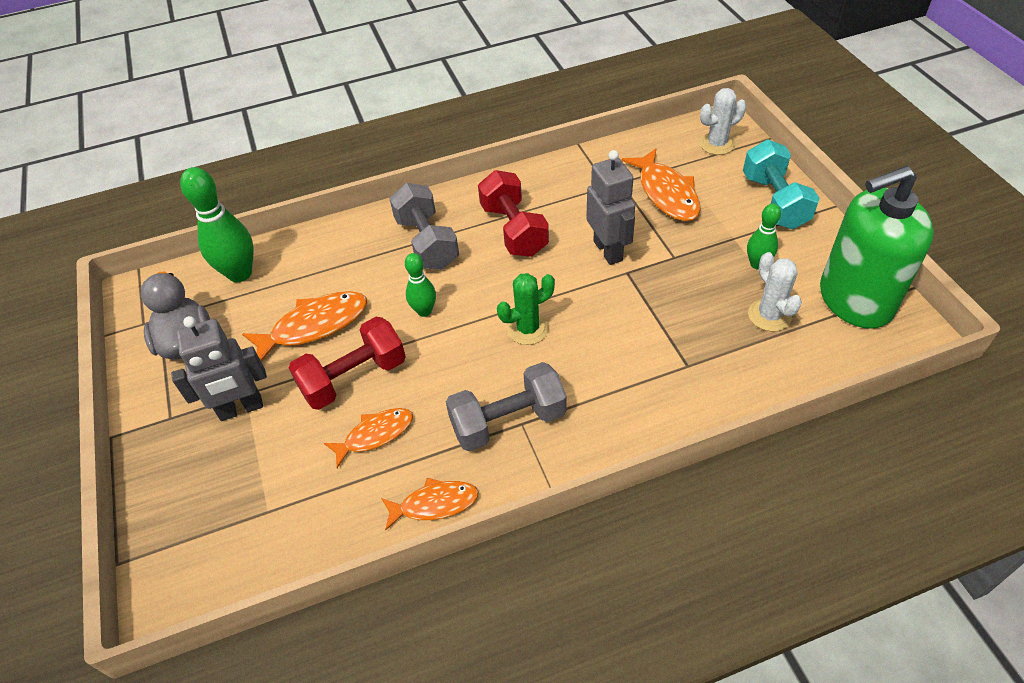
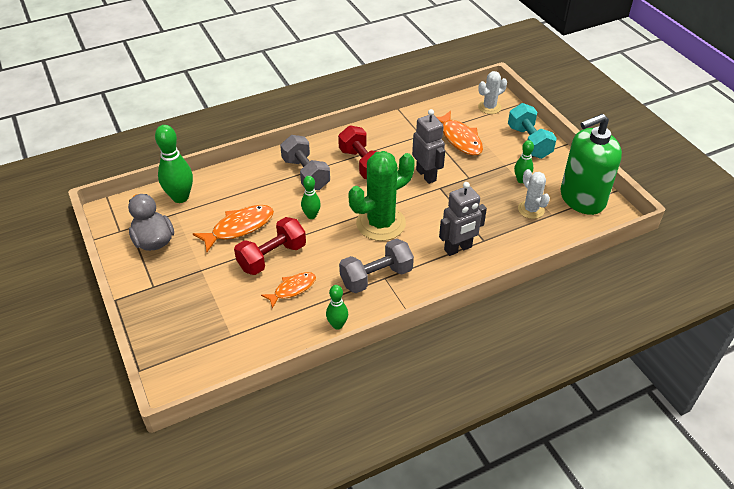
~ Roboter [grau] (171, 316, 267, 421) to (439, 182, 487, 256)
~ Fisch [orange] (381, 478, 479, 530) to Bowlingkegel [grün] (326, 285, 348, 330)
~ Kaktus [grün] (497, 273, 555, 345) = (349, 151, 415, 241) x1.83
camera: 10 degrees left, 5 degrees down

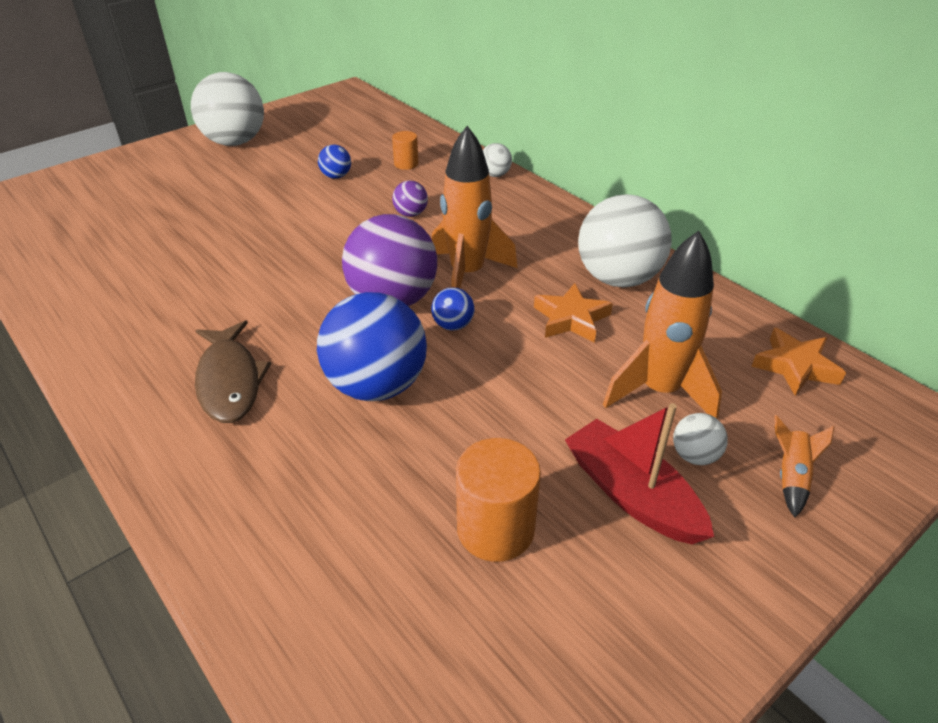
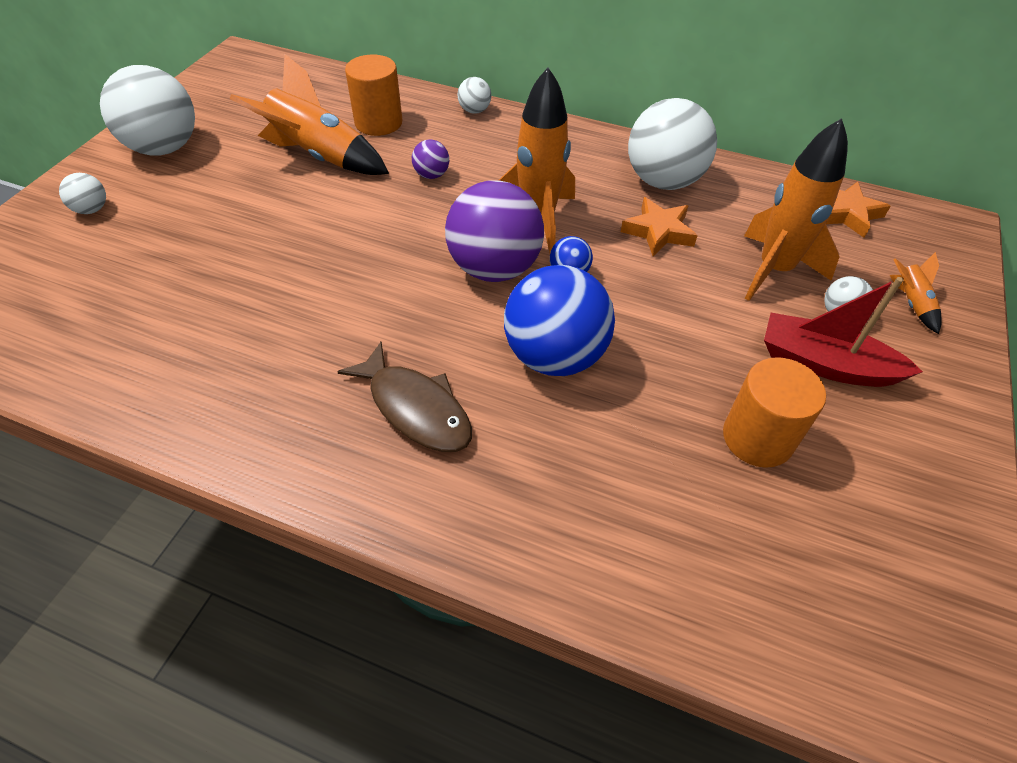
+ Ball [weiß] (59, 173, 106, 214)
~ Ball [blau] (318, 145, 351, 179) to Rakete [orange] (230, 54, 389, 175)
~ Vollzylinder [orange] (392, 131, 419, 170) = (345, 55, 402, 136) x1.81
camera: 30 degrees left, 10 degrees up

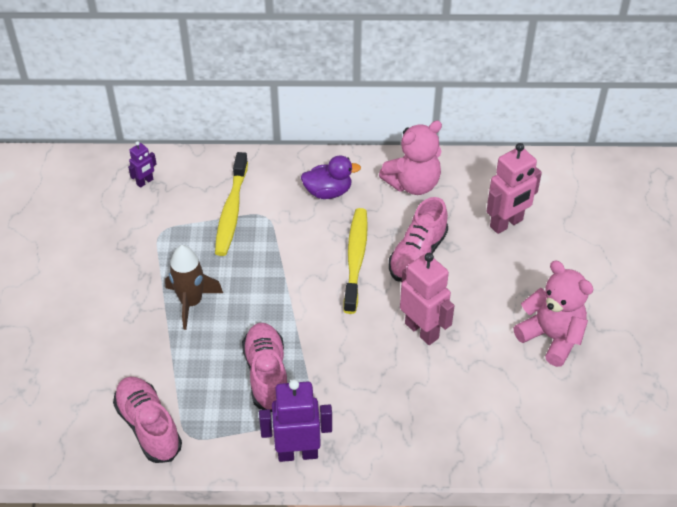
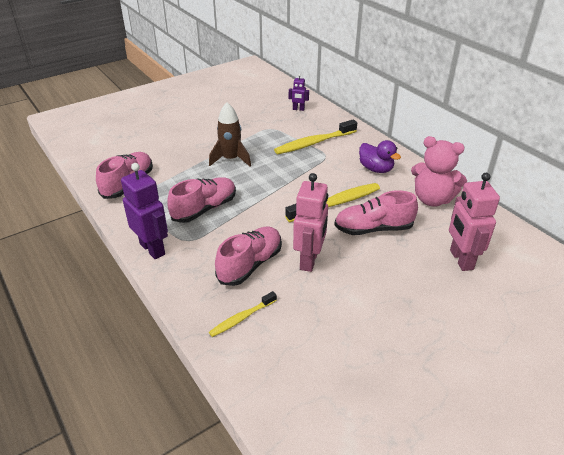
- Teddybär [rosa] (513, 261, 593, 367)
+ Zahnbürste [gelb] (209, 291, 277, 337)
+ Schuh [rosa] (215, 227, 282, 286)
~ Roboter [rosa] (486, 143, 542, 234) = (449, 173, 500, 271) 60 degrees clockwise
camera: 55 degrees right, 10 degrees down

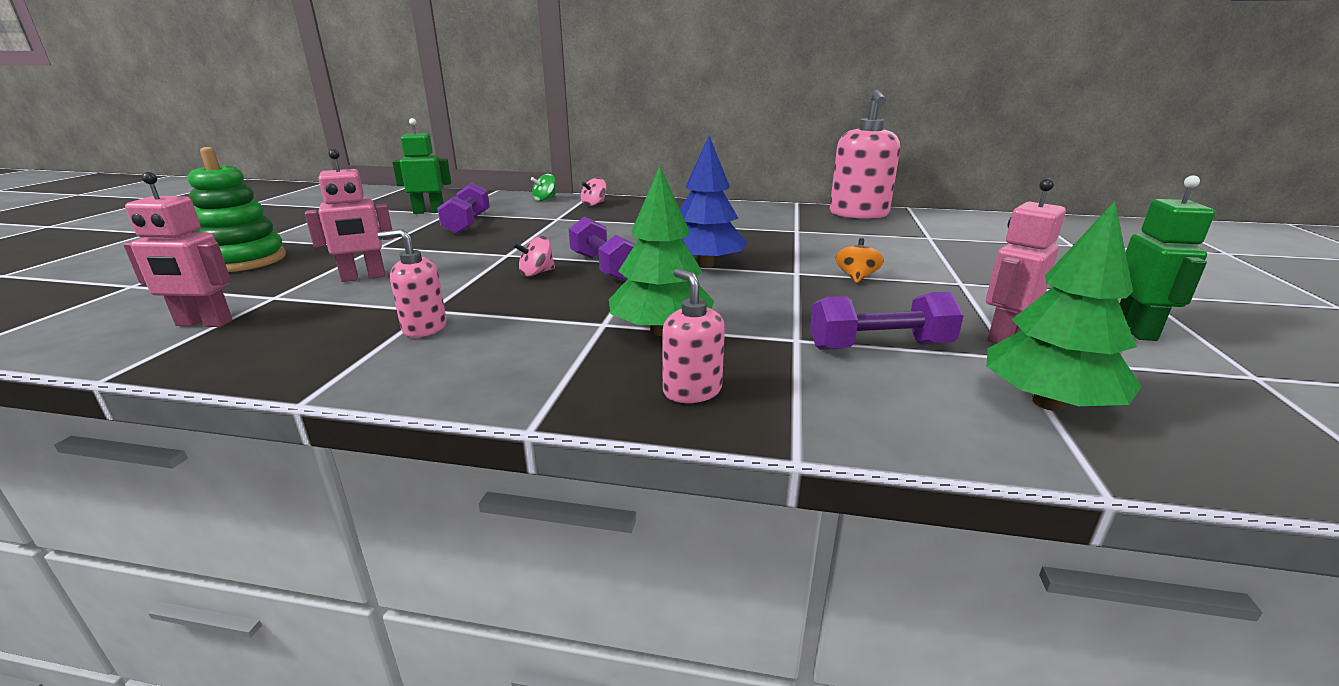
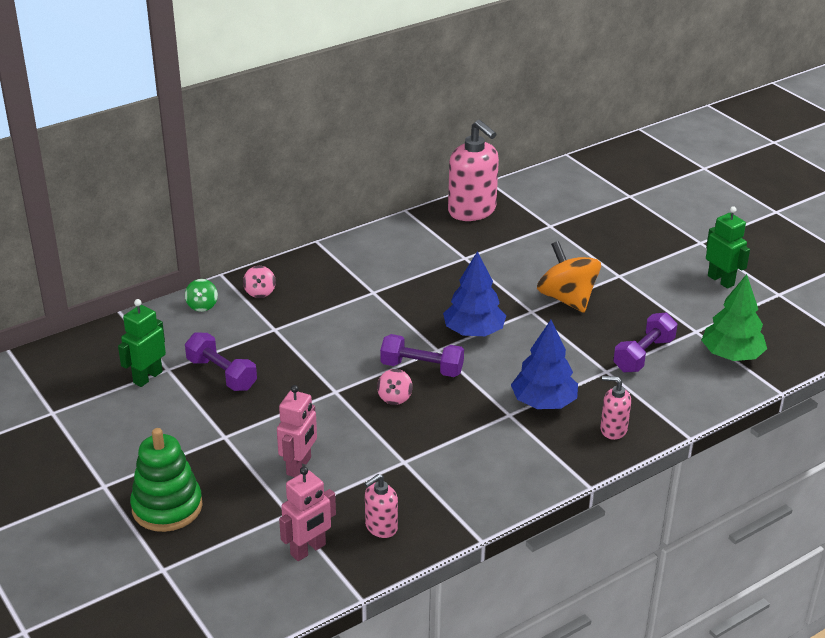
- Roboter [rosa] (986, 178, 1066, 344)
~ Seifenspender [rosa] (378, 229, 447, 337) to (364, 474, 398, 538)
~ Baum [grün] (609, 166, 714, 336) to Baum [blau] (511, 320, 578, 409)
~ Kreisel [orange] (836, 238, 884, 283) = (537, 241, 601, 313) x2.10
camera: 45 degrees left, 10 degrees up

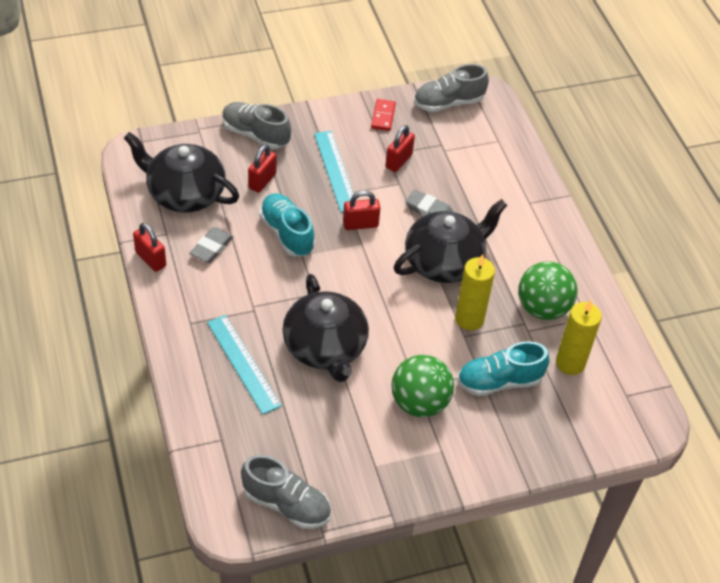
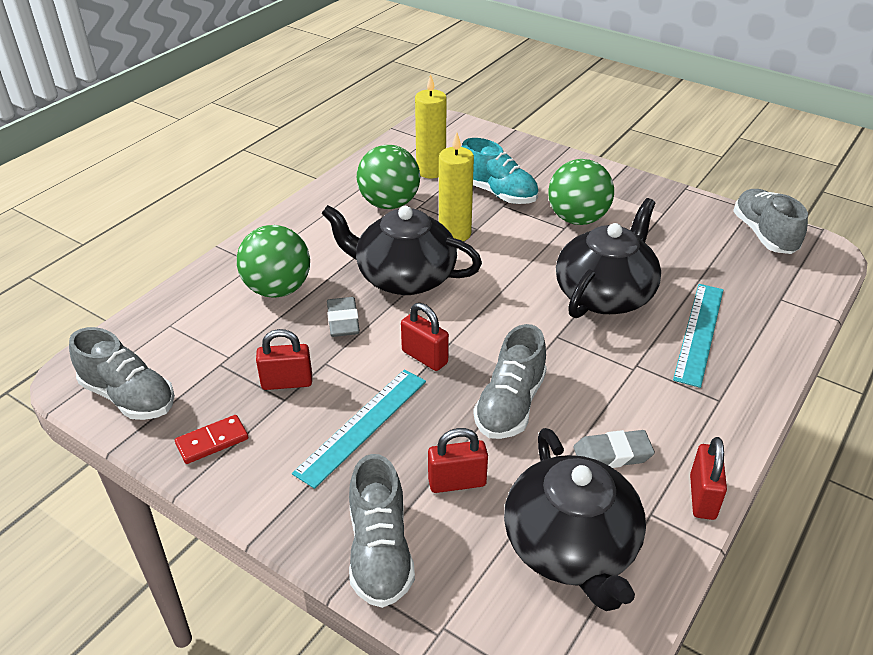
+ Ball [grün] (237, 225, 310, 298)
~ Schuh [türkis] (259, 193, 315, 257) to Schuh [grau] (473, 324, 547, 439)
camera: 125 degrees left, 10 degrees down

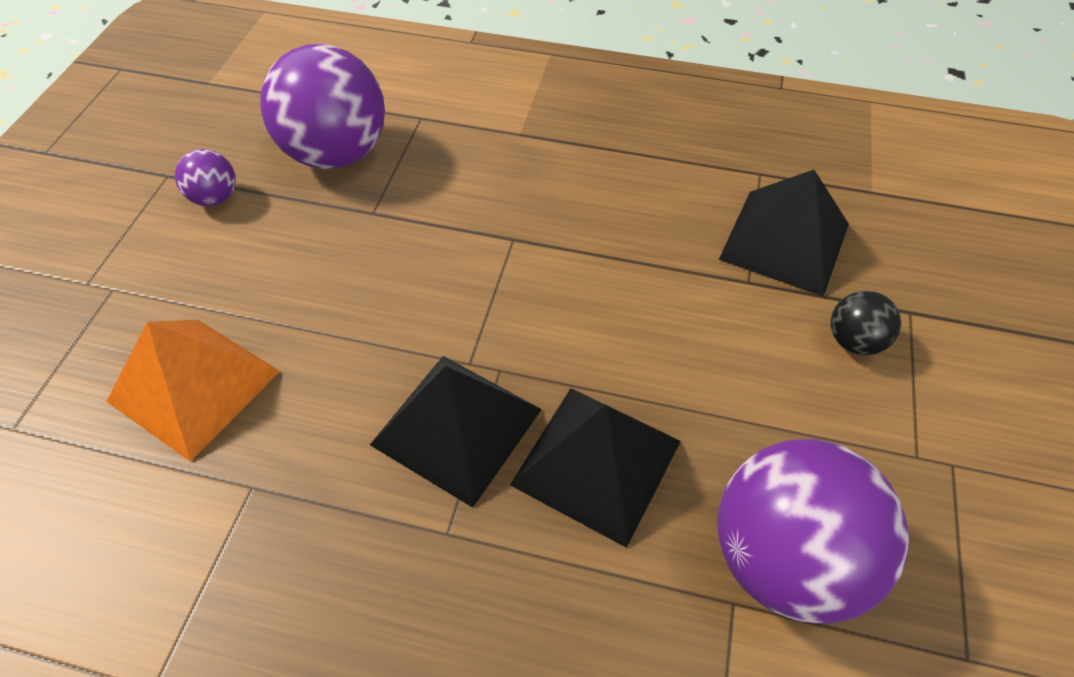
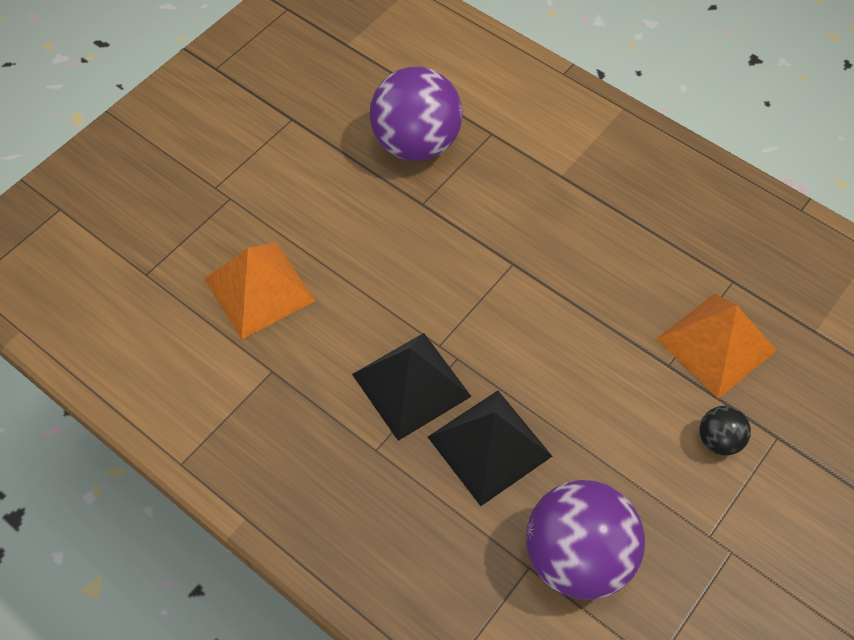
- Ball [lila] (175, 149, 236, 206)
~ Pyramide [schwarz] (719, 170, 849, 297) to Pyramide [orange] (657, 294, 777, 399)
camera: 25 degrees right, 5 degrees up

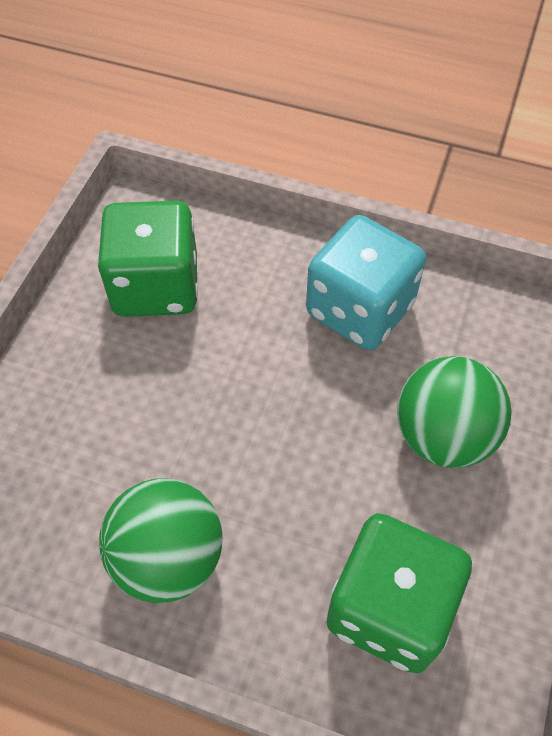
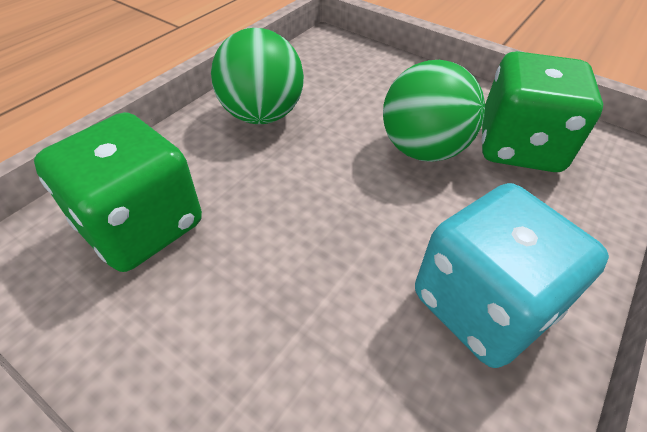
~ Ball [grün] (397, 356, 512, 468) to (383, 60, 485, 162)
camera: 105 degrees right, 10 degrees down

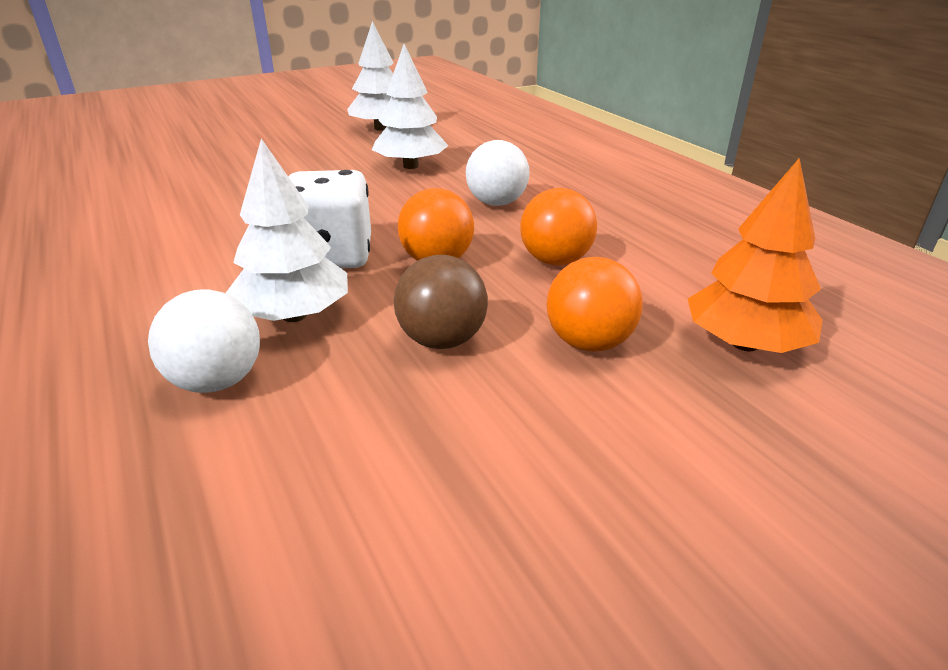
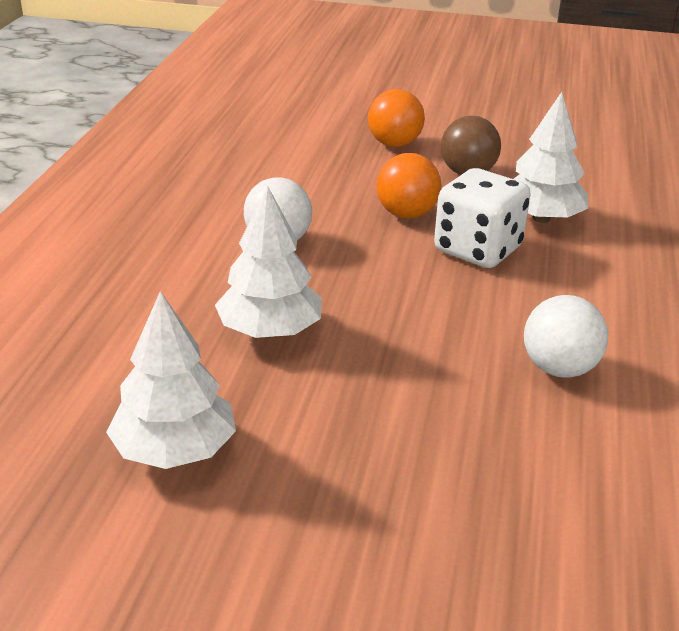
- Ball [orange] (520, 188, 597, 265)
- Baum [orange] (688, 158, 823, 353)
~ Ball [weiß] (148, 289, 260, 393) to (524, 295, 608, 378)
camera: 140 degrees left, 0 degrees up

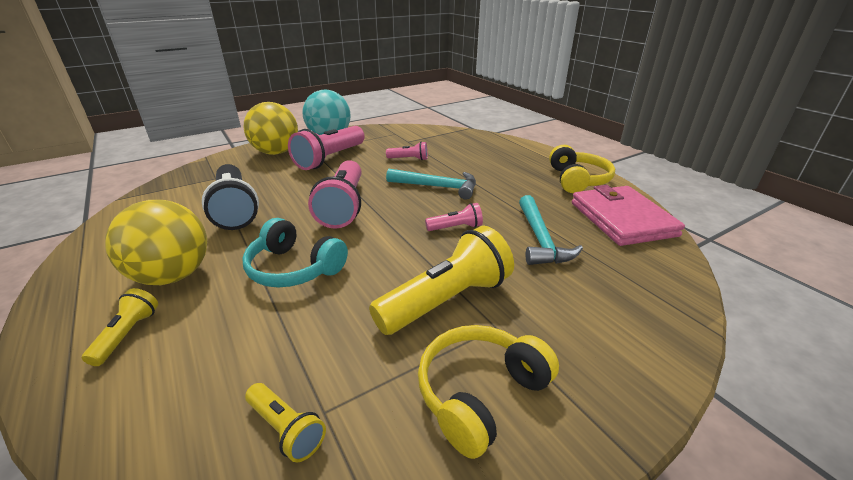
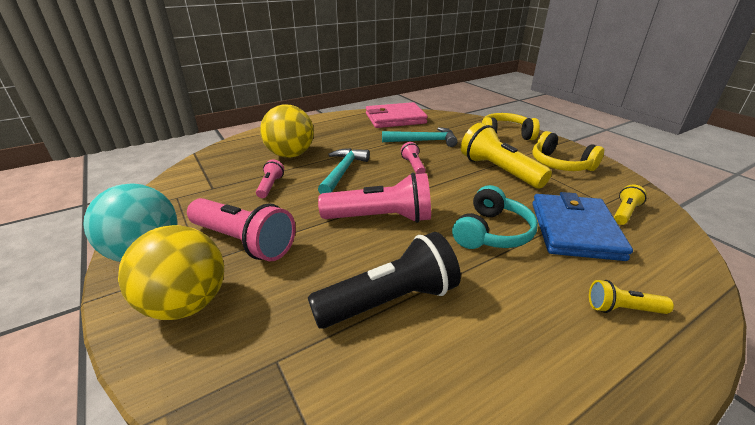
+ Geldbörse [blau] (532, 192, 633, 261)
~ Ball [gelb] (105, 200, 207, 285) to (260, 105, 314, 158)
~ Kopfhörer [gelb] (549, 145, 615, 193) to (482, 113, 540, 140)
camera: 90 degrees left, 0 degrees up

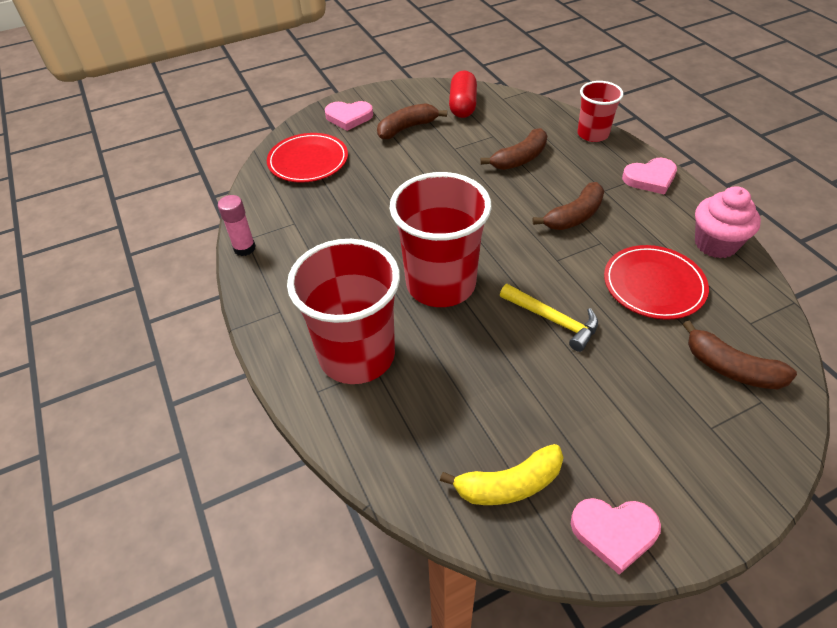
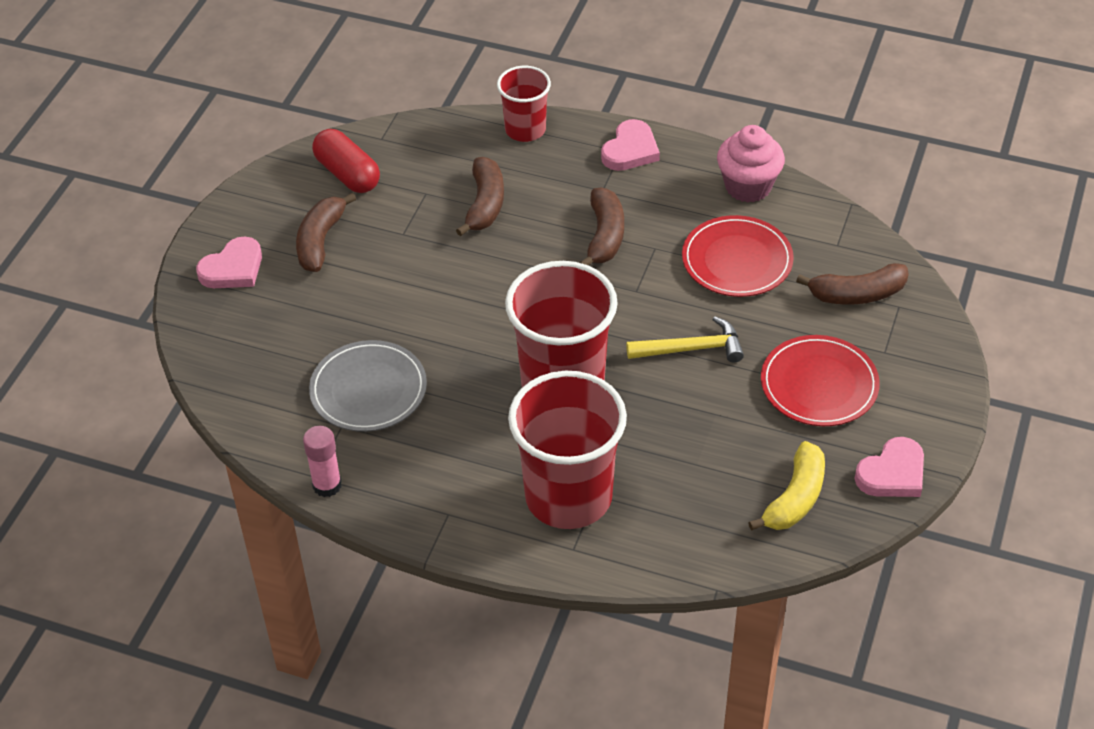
+ Teller [grau] (309, 340, 427, 432)
~ Teller [rot] (267, 133, 348, 183) to (761, 335, 880, 426)
camera: 45 degrees left, 0 degrees up

